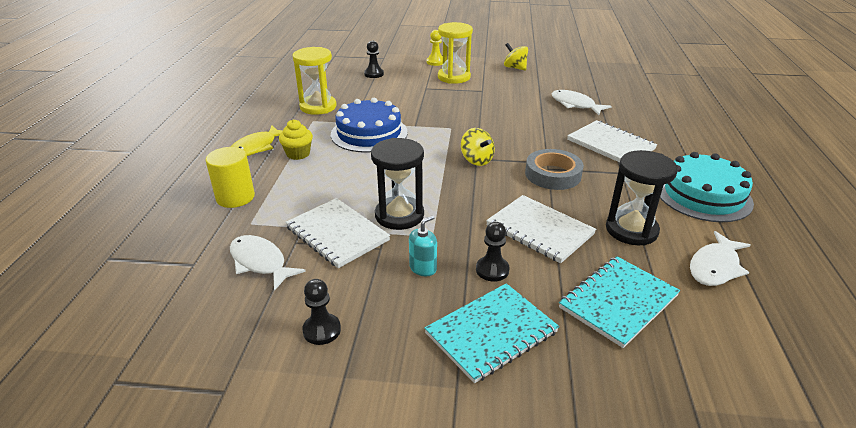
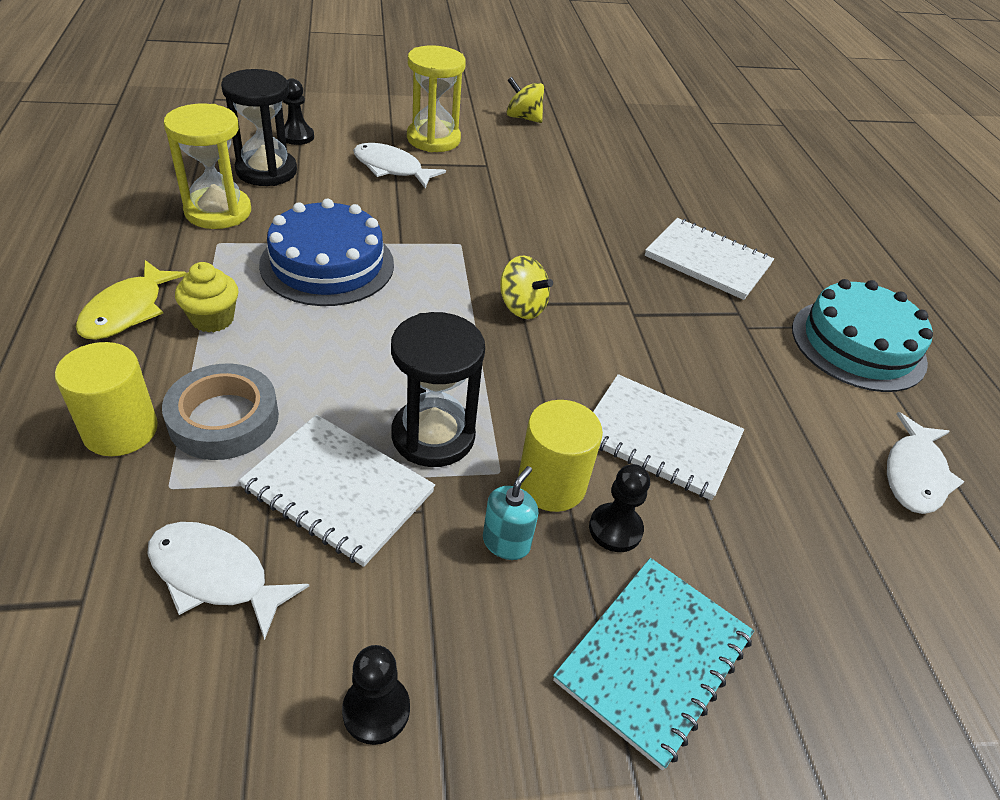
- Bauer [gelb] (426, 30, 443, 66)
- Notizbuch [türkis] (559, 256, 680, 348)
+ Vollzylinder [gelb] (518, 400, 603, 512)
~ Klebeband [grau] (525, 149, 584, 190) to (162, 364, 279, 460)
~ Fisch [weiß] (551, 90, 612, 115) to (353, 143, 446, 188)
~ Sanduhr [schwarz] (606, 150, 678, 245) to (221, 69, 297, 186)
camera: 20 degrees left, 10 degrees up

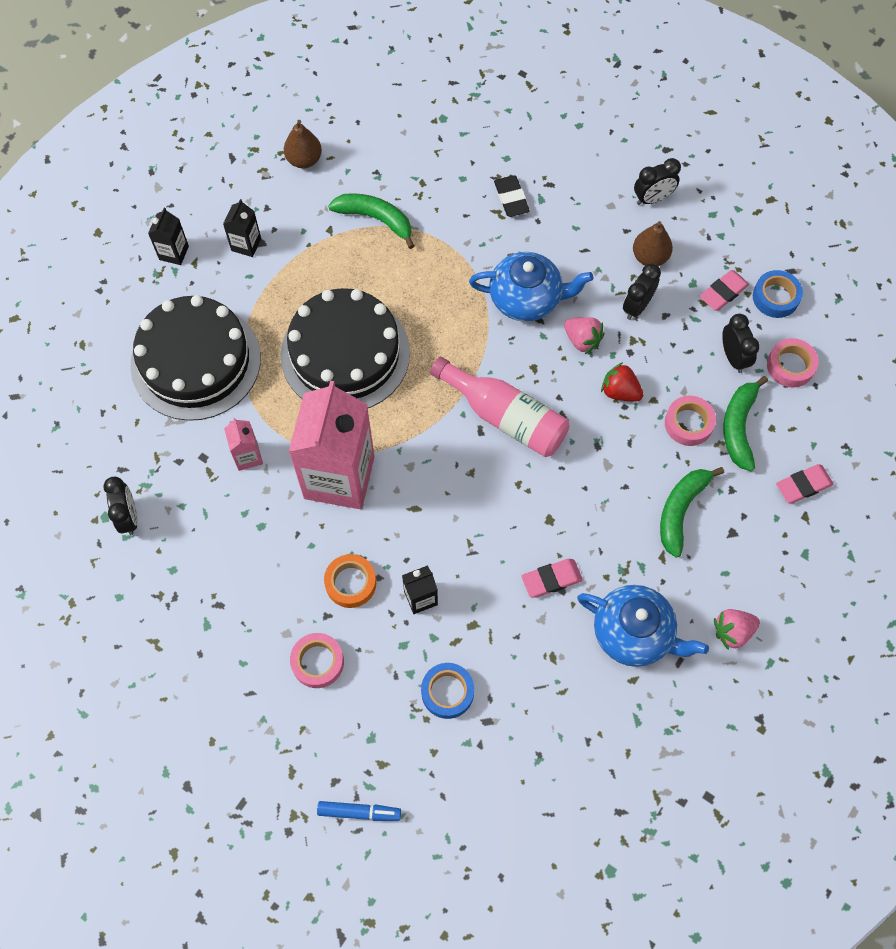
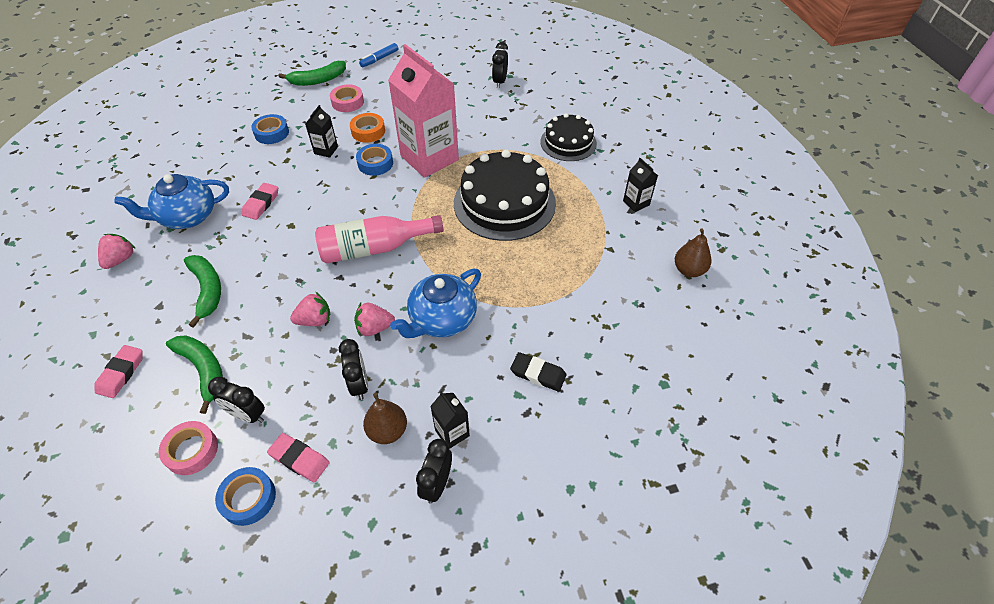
- Getränkekarton [rosa] (224, 418, 263, 471)
- Klebeband [rosa] (665, 396, 716, 446)
+ Klebeband [blau] (356, 144, 393, 176)
~ Getränkekarton [schwarz] (148, 208, 189, 265) to (430, 391, 470, 449)
~ Filzstift [blau] (317, 801, 401, 821) to (359, 43, 398, 67)
~ Banane [grün] (328, 193, 414, 249) to (279, 61, 346, 86)
~ Erdbeere [rot] (601, 362, 644, 402) to Erdbeere [rosa] (290, 292, 330, 326)
~ Wecker [schwarz] (103, 476, 138, 535) = (492, 42, 508, 88) 75 degrees clockwise
~ Radiergummi [rosa] (700, 270, 749, 311) = (267, 433, 330, 482) 60 degrees counterclockwise
~ Kuchen [schwarz] (130, 295, 261, 421) = (540, 113, 597, 161) x0.60
camera: 130 degrees right, 15 degrees down

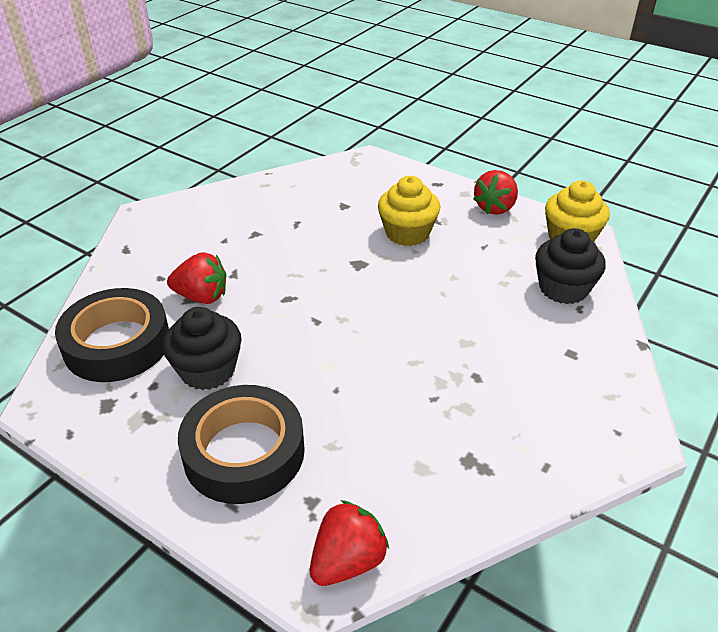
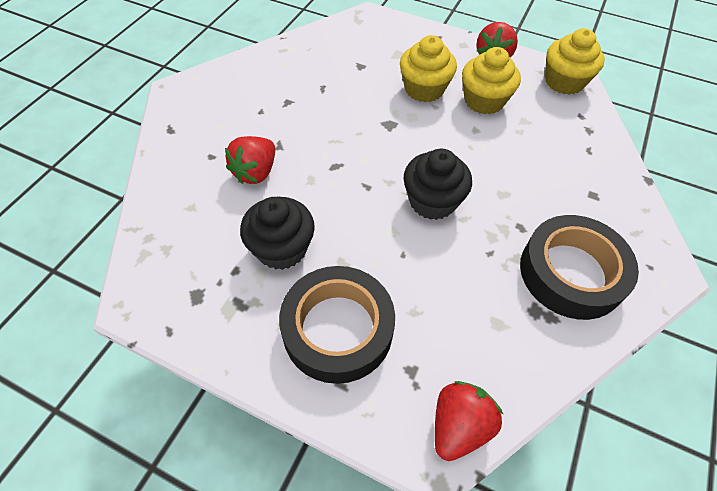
+ Muffin [gelb] (462, 47, 521, 114)
~ Klebeband [schwarz] (55, 288, 169, 382) to (520, 215, 639, 320)
~ Muffin [schwarz] (535, 228, 606, 304) to (404, 149, 472, 220)
~ Erdbeere [rot] (167, 252, 226, 304) = (225, 136, 275, 184) 120 degrees clockwise
camera: 10 degrees left, 15 degrees up

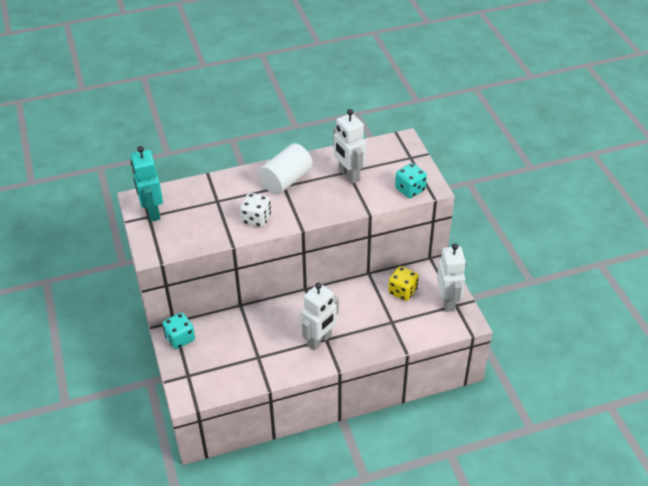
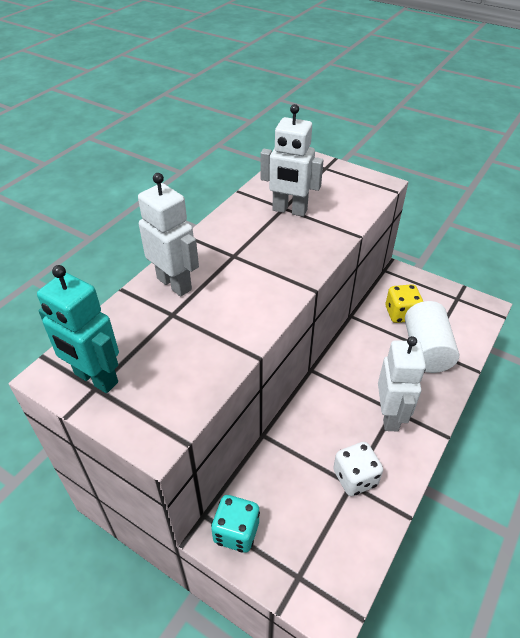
- Spielwürfel [türkis] (395, 163, 427, 198)
~ Spielwürfel [weiß] (240, 193, 271, 227) to (333, 442, 383, 496)
~ Vollzylinder [weiß] (258, 143, 313, 194) to (405, 301, 459, 373)
~ Roboter [weiß] (437, 243, 466, 312) to (138, 173, 199, 297)
camera: 40 degrees left, 0 degrees up

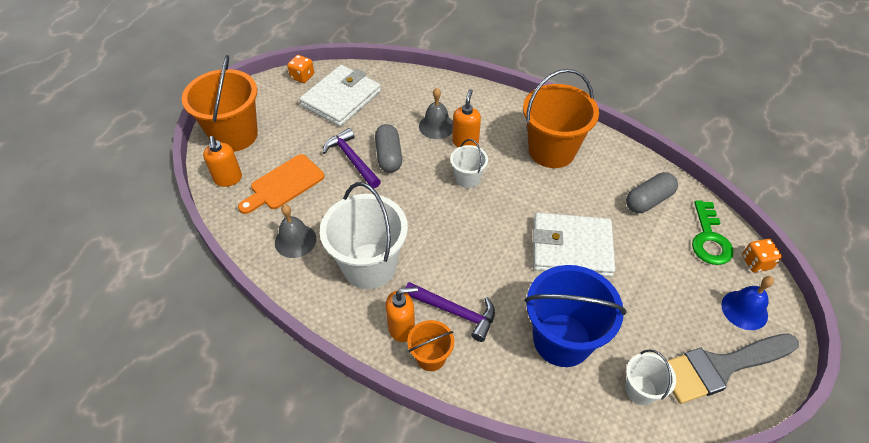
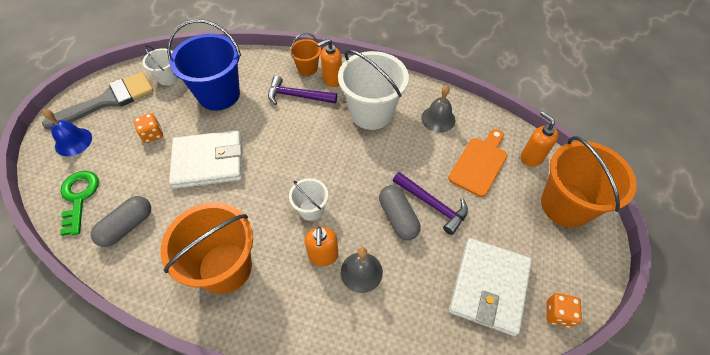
~ Spielwürfel [orange] (742, 239, 782, 273) to (133, 113, 163, 143)
camera: 165 degrees right, 5 degrees up

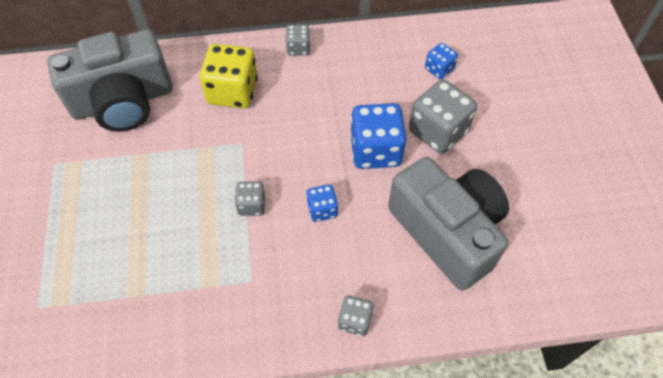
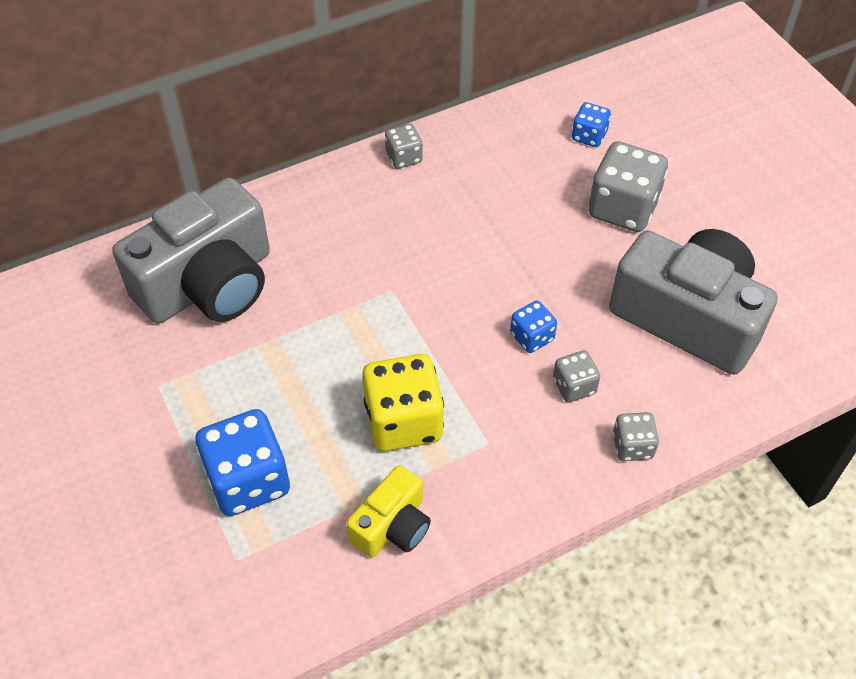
+ Kamera [gelb] (346, 465, 431, 558)
~ Spielwürfel [gelb] (200, 44, 258, 108) to (362, 354, 444, 451)
~ Spielwürfel [grau] (235, 181, 266, 216) to (553, 351, 600, 402)
~ Spielwürfel [blau] (350, 103, 407, 169) to (196, 409, 290, 516)
camera: 20 degrees left, 5 degrees down

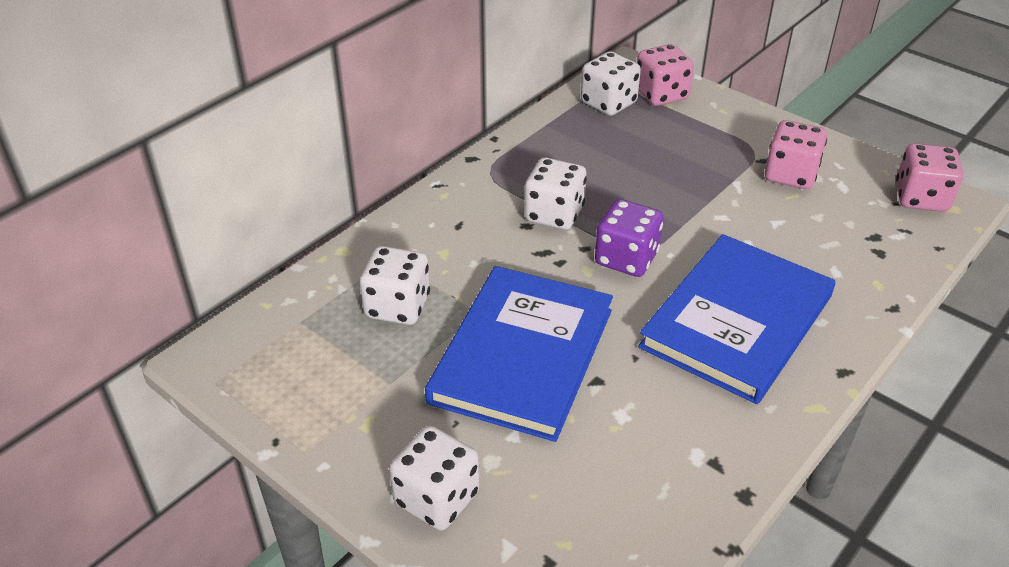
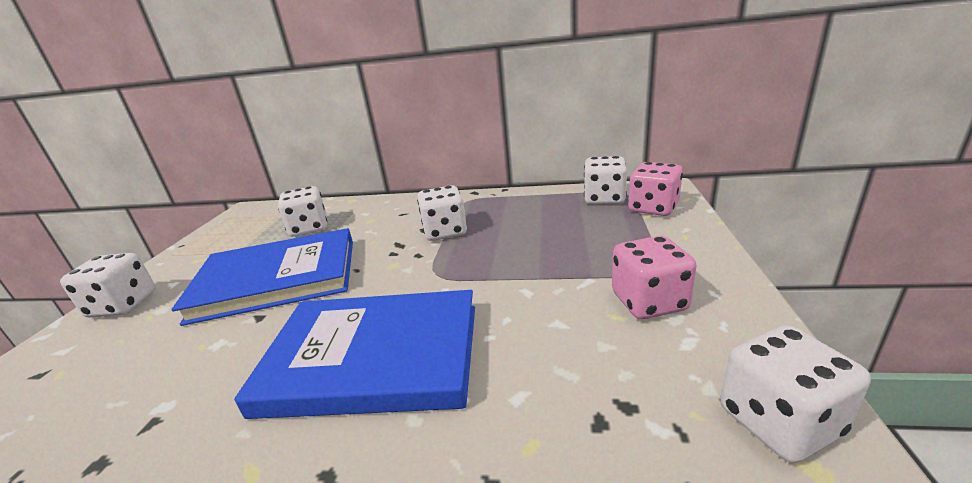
- Spielwürfel [lila] (595, 199, 663, 277)
~ Spielwürfel [rosa] (896, 143, 963, 212) to Spielwürfel [weiß] (720, 325, 871, 463)
camera: 60 degrees right, 15 degrees down

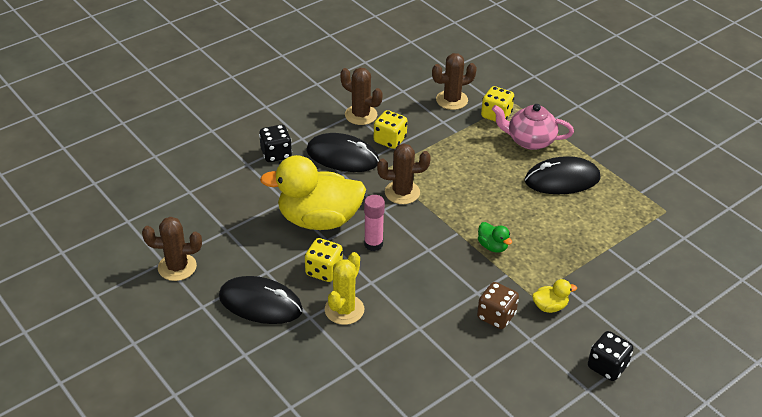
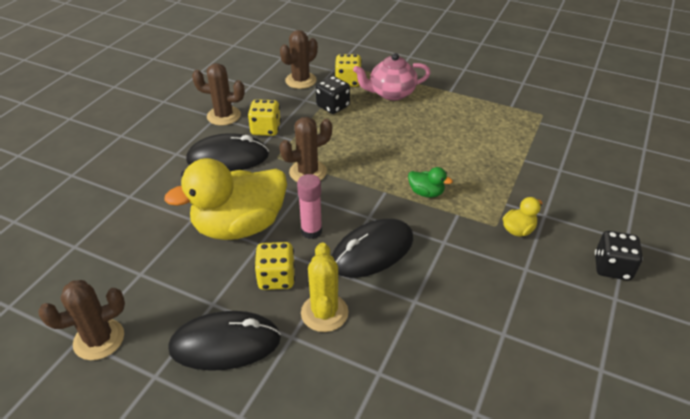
- Spielwürfel [braun] (477, 282, 519, 329)
~ Spielwürfel [schwarz] (259, 125, 292, 162) to (316, 76, 350, 114)
~ Computermaus [schwarz] (525, 156, 601, 194) to (332, 219, 413, 278)
camera: 25 degrees left, 0 degrees up

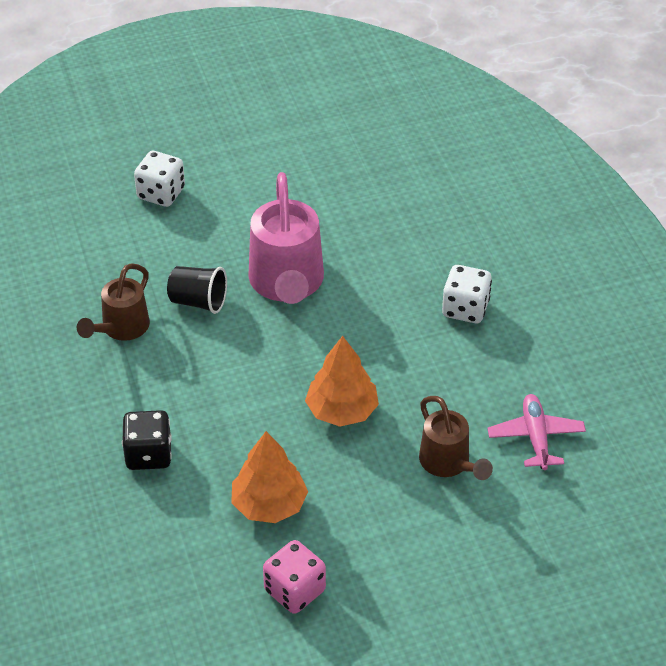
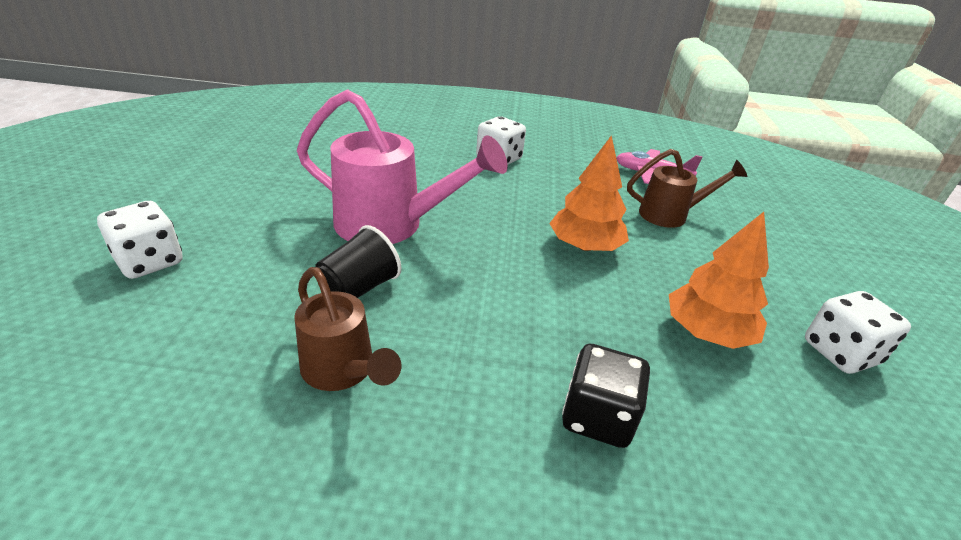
~ Spielwürfel [rosa] (263, 540, 326, 614) to Spielwürfel [weiß] (805, 291, 911, 374)
camera: 70 degrees left, 10 degrees down

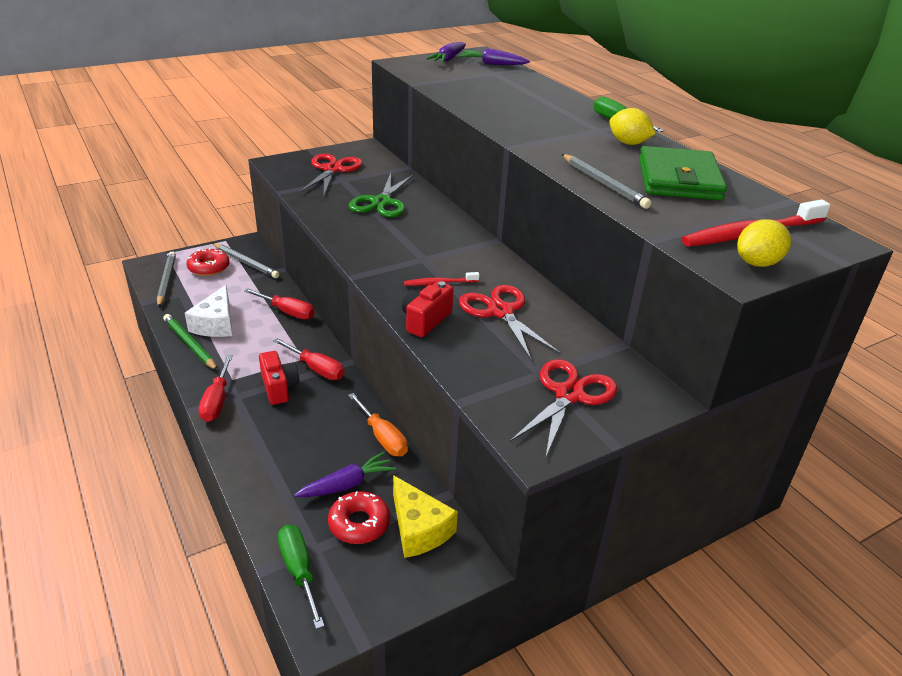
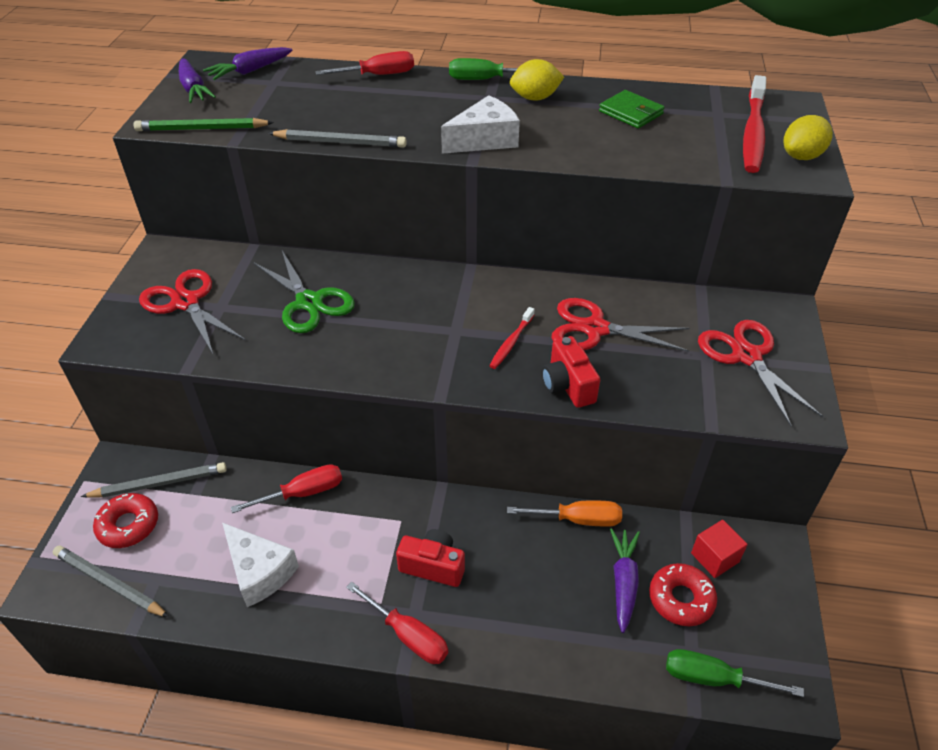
+ Käse [weiß] (441, 95, 520, 154)
~ Bleistift [grün] (163, 314, 218, 371) to (134, 118, 274, 131)
~ Schraubenzieher [rot] (273, 338, 344, 380) to (315, 51, 414, 75)
~ Bleistift [grau] (562, 154, 651, 209) to (268, 129, 407, 148)
~ Käse [gelb] (393, 475, 458, 558) to Kubus [rot] (691, 520, 748, 578)
~ Zitrone [gelb] (737, 220, 791, 267) = (784, 115, 833, 160) 45 degrees clockwise
~ Geldbörse [grün] (639, 146, 727, 200) = (599, 90, 665, 129) x0.56
camera: 50 degrees left, 10 degrees up

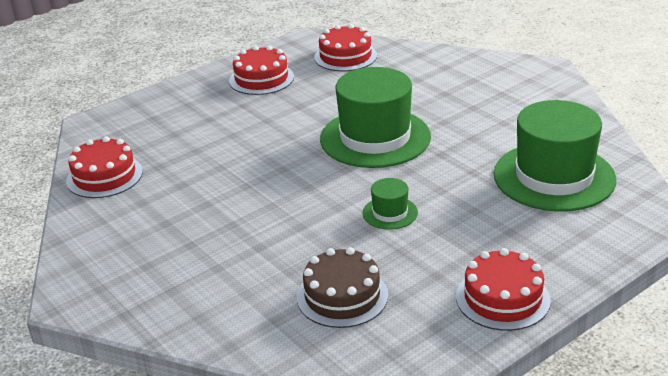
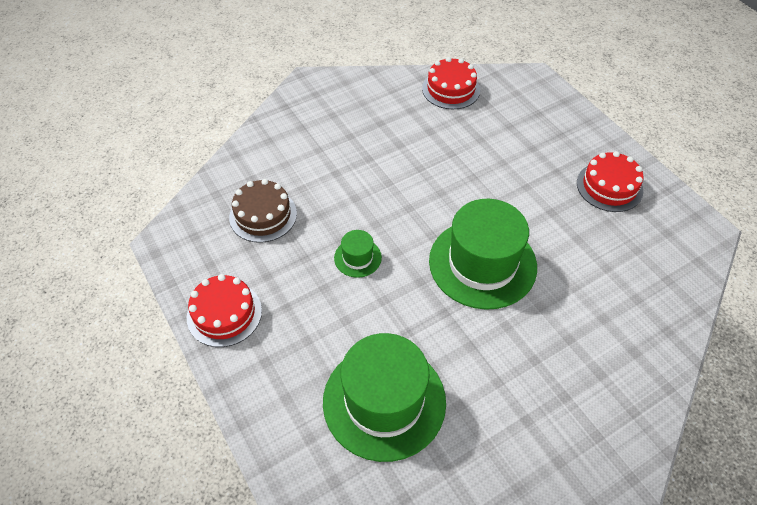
- Kuchen [rot] (314, 24, 377, 71)
camera: 95 degrees right, 20 degrees up

